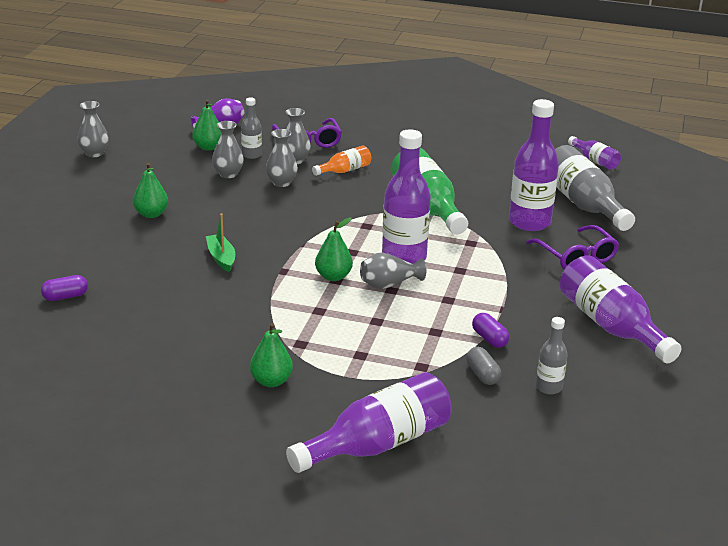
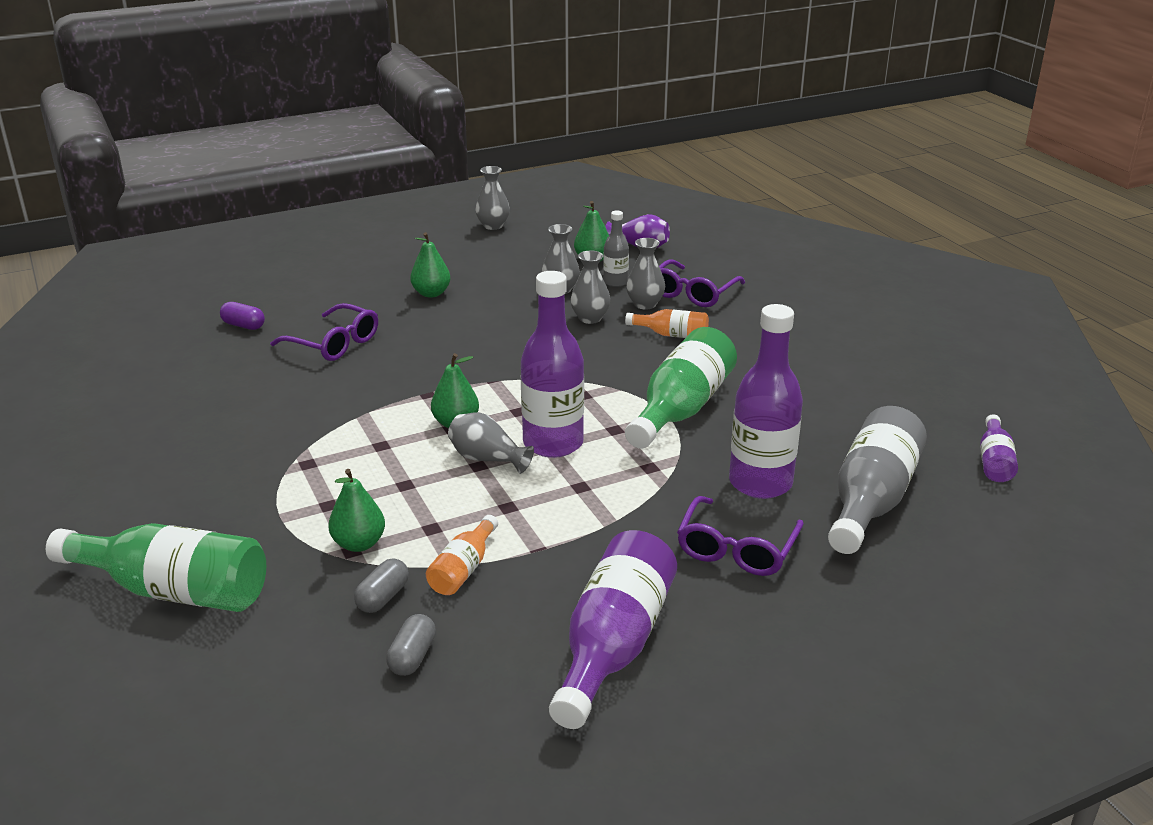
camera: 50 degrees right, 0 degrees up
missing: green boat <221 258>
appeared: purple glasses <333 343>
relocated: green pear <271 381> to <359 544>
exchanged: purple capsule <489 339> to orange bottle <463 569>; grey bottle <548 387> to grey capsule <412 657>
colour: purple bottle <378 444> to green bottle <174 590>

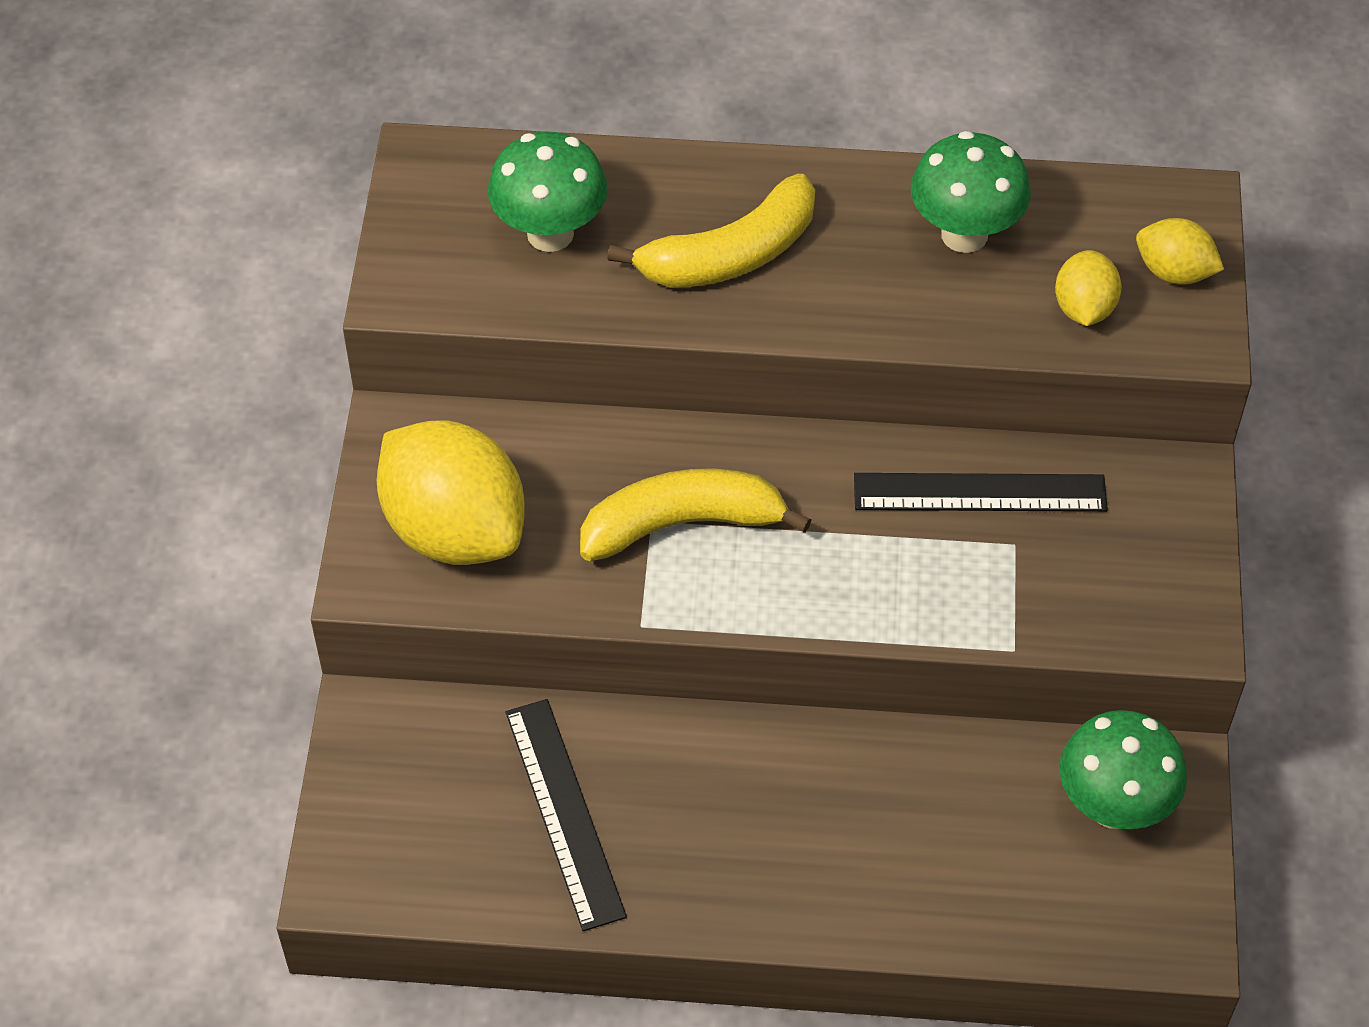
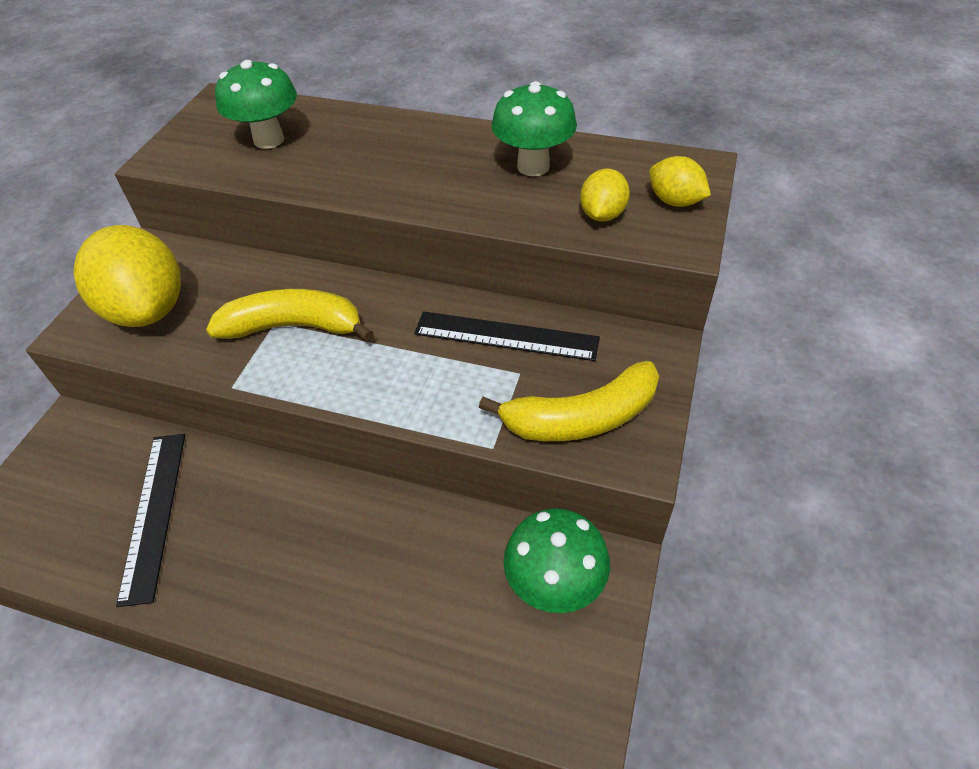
camera: 15 degrees right, 5 degrees down
relocated: yellow banana <730 255> to <581 418>

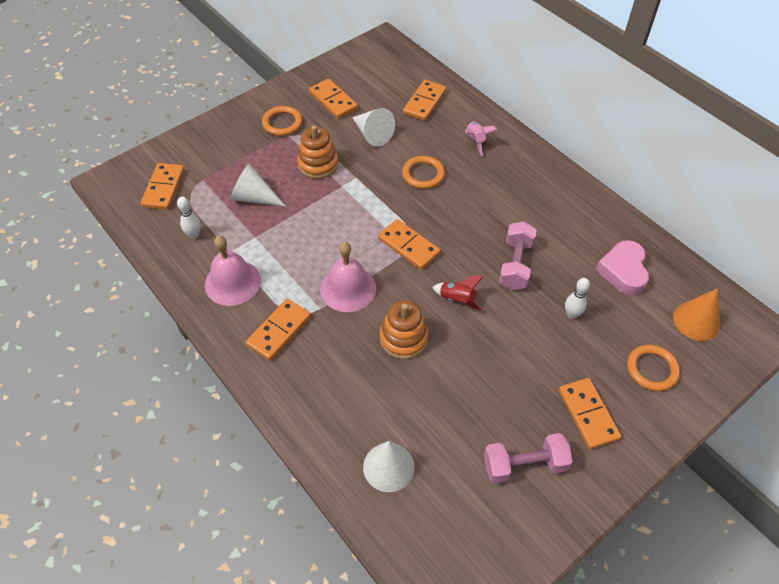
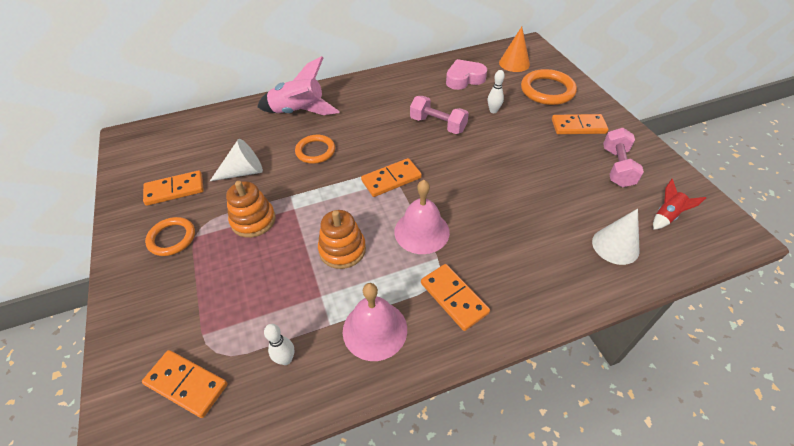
camera: 70 degrees left, 5 degrees down
missing: orange domino <424 102>; white cone <254 197>
relocated: red rocket <457 300> to <666 216>; orange stacking toy <403 338> to <342 250>
spun: pink heart <623 271> = <464 79> 135 degrees clockwise
size: pink rocket <475 141> = <299 112> x1.98; orange ring <651 369> = <547 90> x1.52

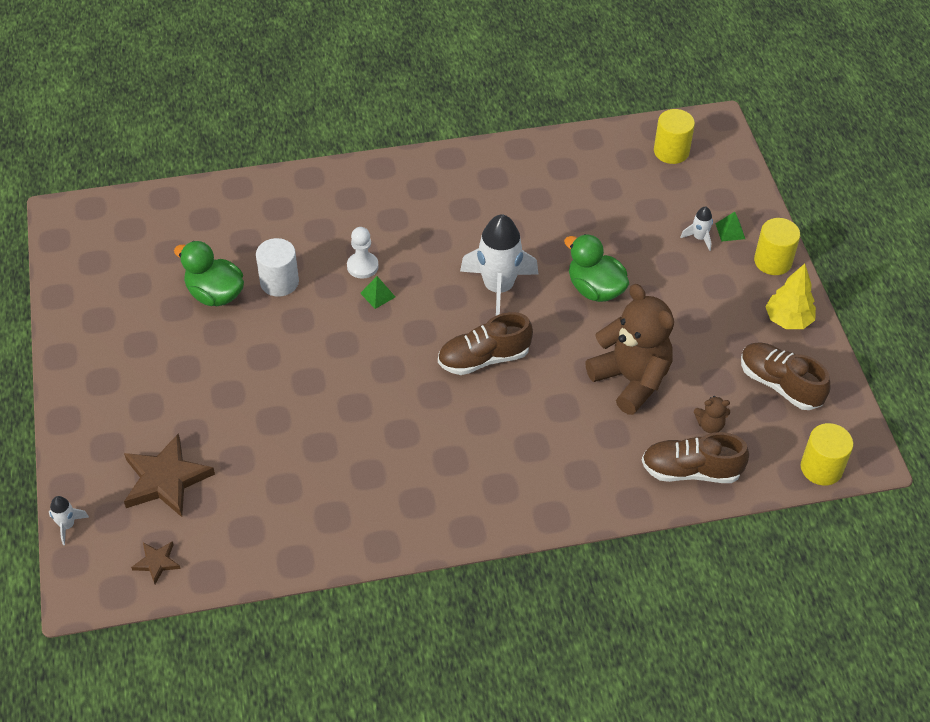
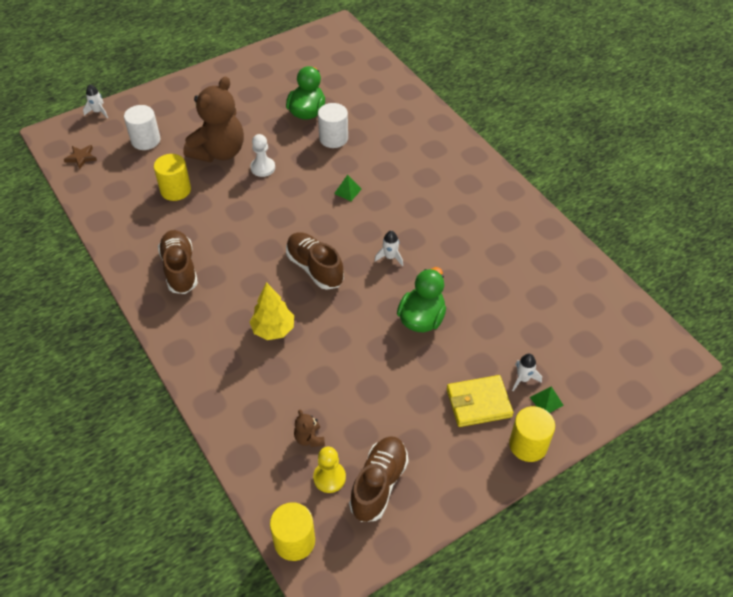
camera: 70 degrees right, 0 degrees up
appeared: yellow wallet <478 403>; yellow pawn <329 477>
relocated: yellow cylinder <671 151> to <175 190>; white pawn <362 266> to <263 168>; yellow tree <788 320> to <273 329>; brown teddy bear <631 380> to <219 152>; brown shoe <691 471> to <180 269>
exchanged: brown star <165 479> to white cylinder <146 140>
size: white rocket <498 288> = <390 257> x0.44

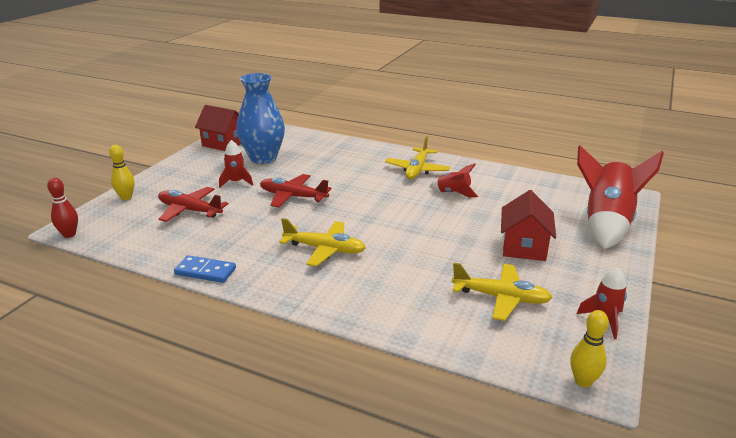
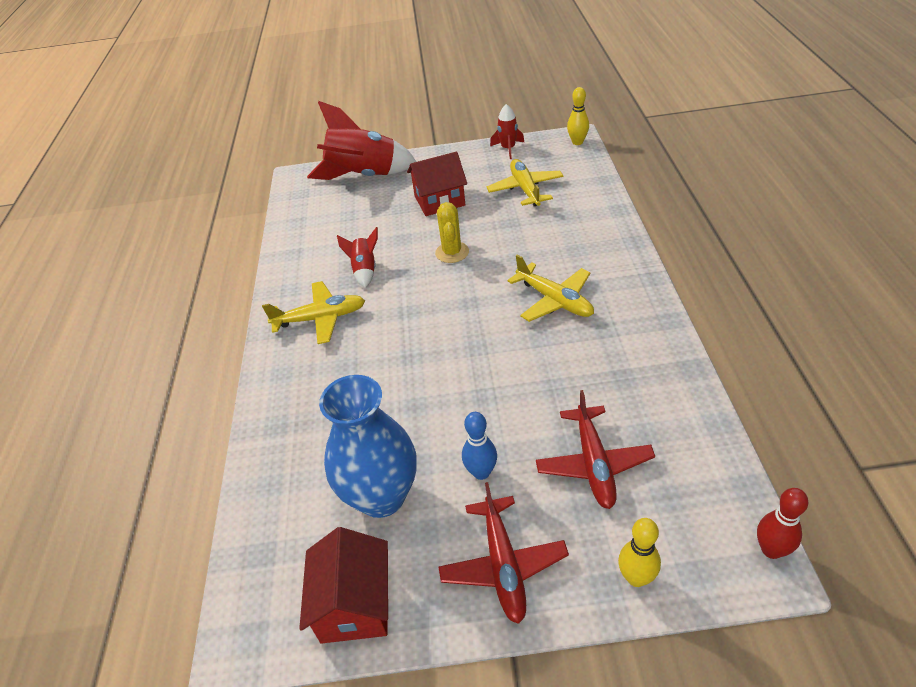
camera: 115 degrees left, 15 degrees up
missing: blue domino <205 271>
appeared: yellow cactus <452 252>
relocated: red plane <292 197> to <503 565>
exchanged: red rocket <236 182> to blue bowling pin <481 472>
spun: yellow plane <325 249> = <555 300> 150 degrees clockwise

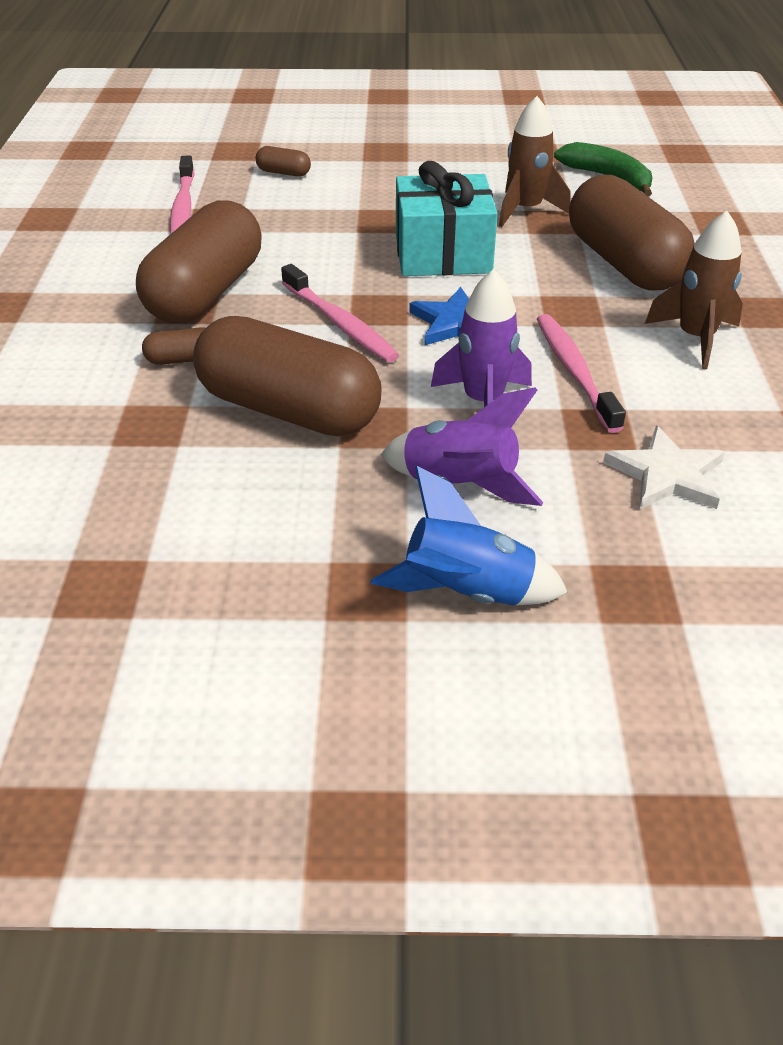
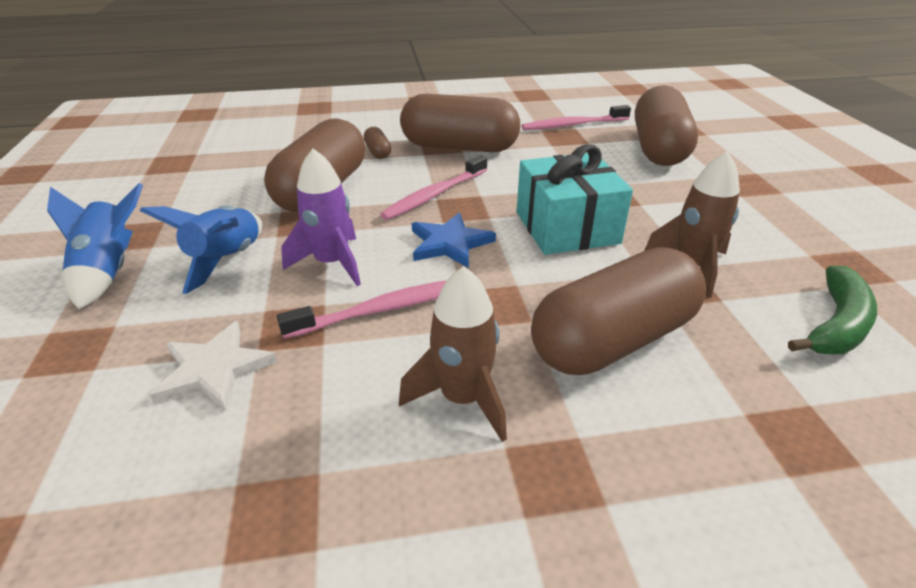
camera: 80 degrees right, 5 degrees down
colour: purple rocket <459 485> to blue rocket <226 260>
size: brown capsule <283 173> = <658 148> x2.47

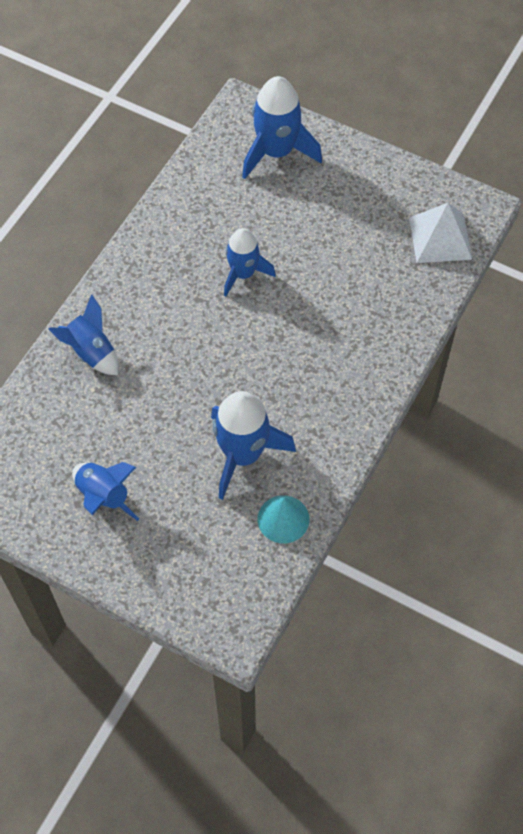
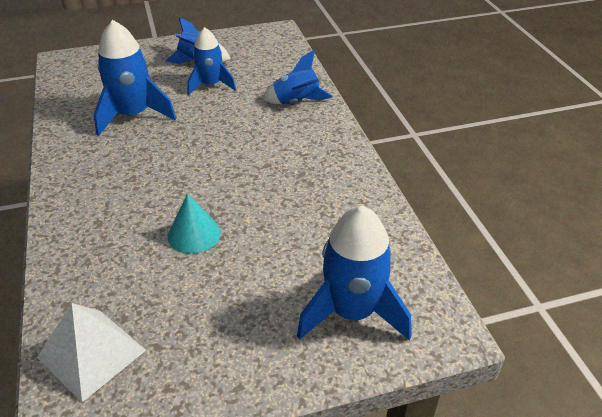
camera: 135 degrees right, 20 degrees down
relocated: blue rocket <243 274> to <211 85>; turquoise cone <283 519> to <194 234>

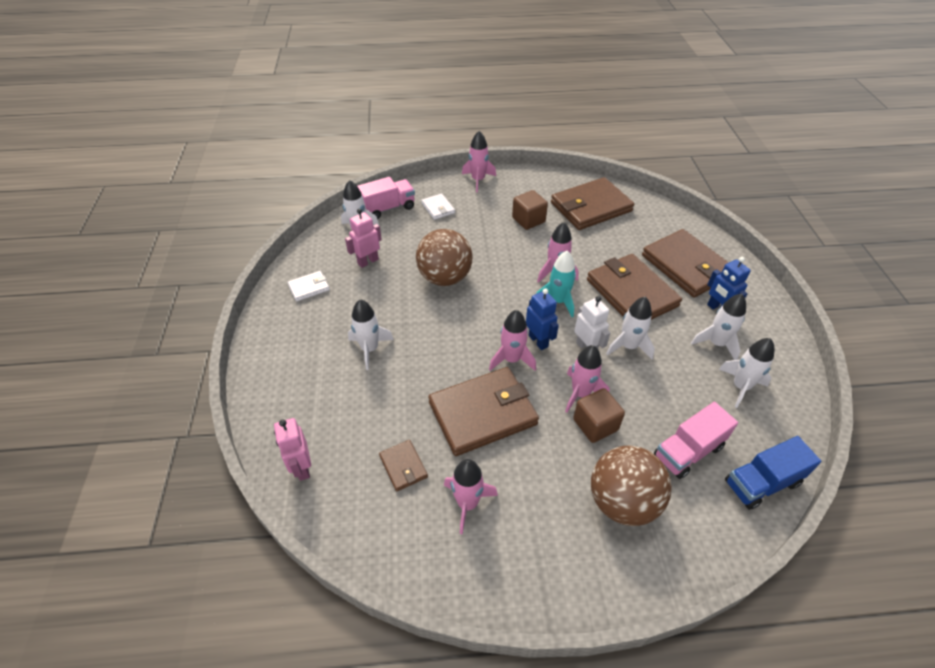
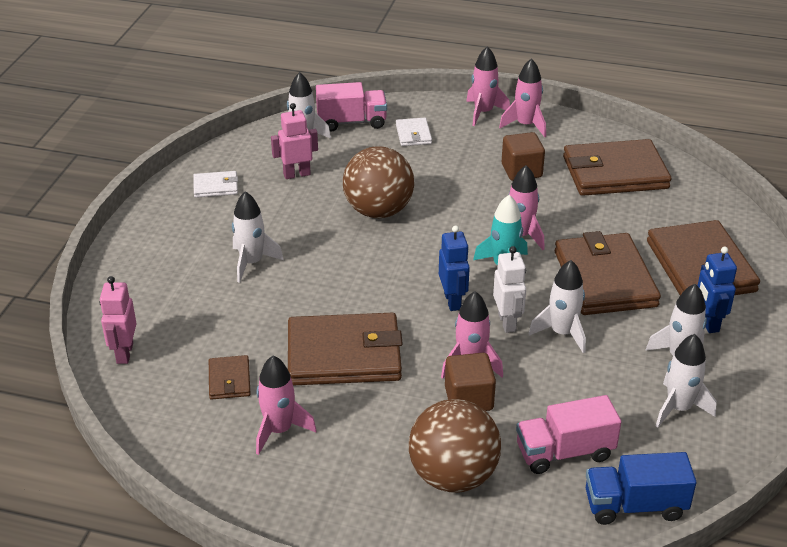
camera: 20 degrees right, 10 degrees down
relocated: pink rocket <511 359> to <525 125>

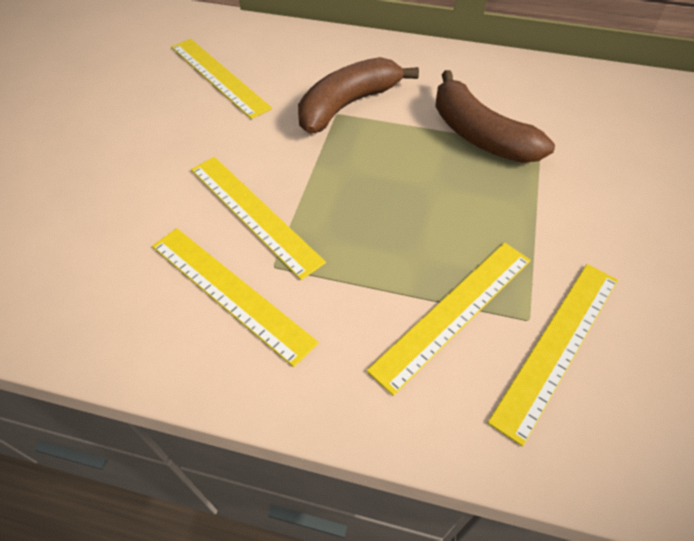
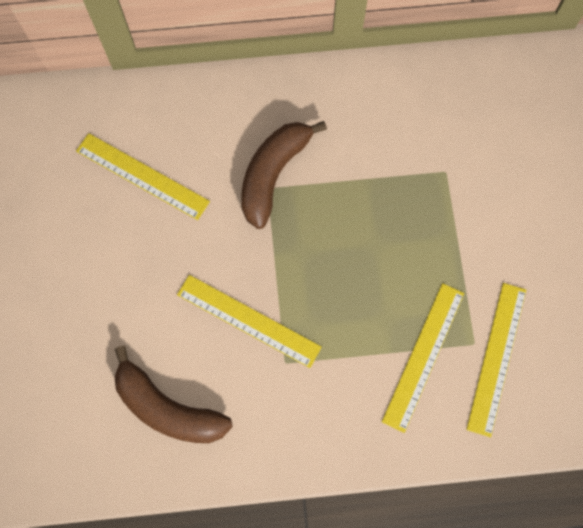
camera: 20 degrees left, 20 degrees up
missing: yellow ruler <230 292>
relocated: brown banana <479 135> to <168 408>

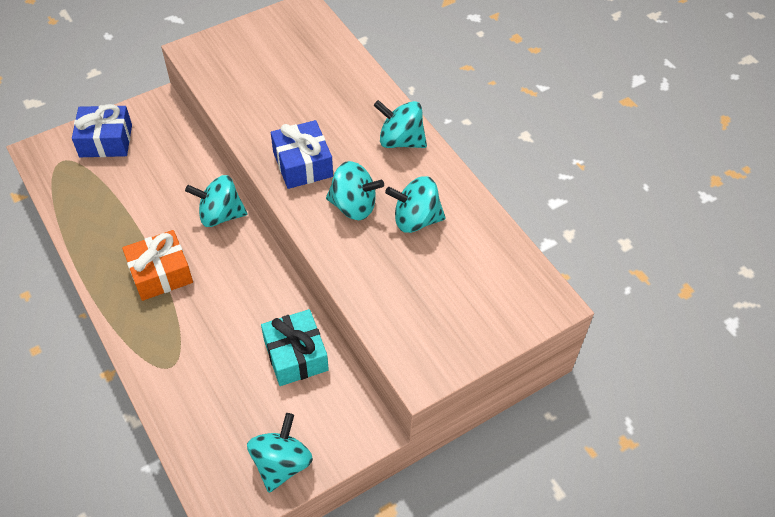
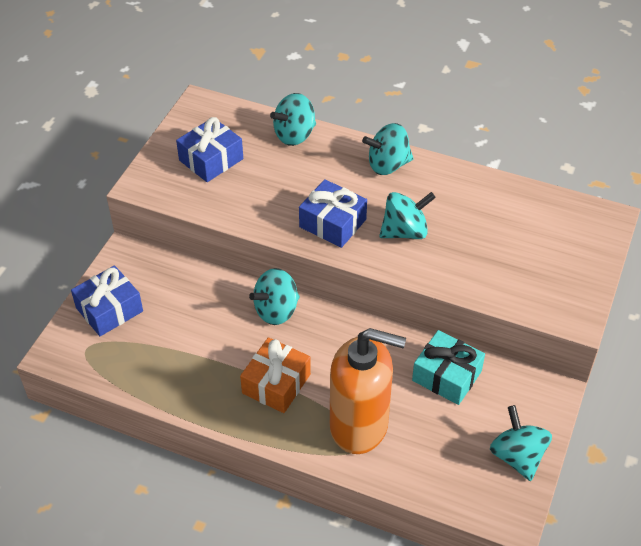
camera: 35 degrees left, 5 degrees down
appeared: blue gift <211 159>; orange soap dispenser <359 425>
relocated: turquoise spinning top <415 219> to <294 135>

